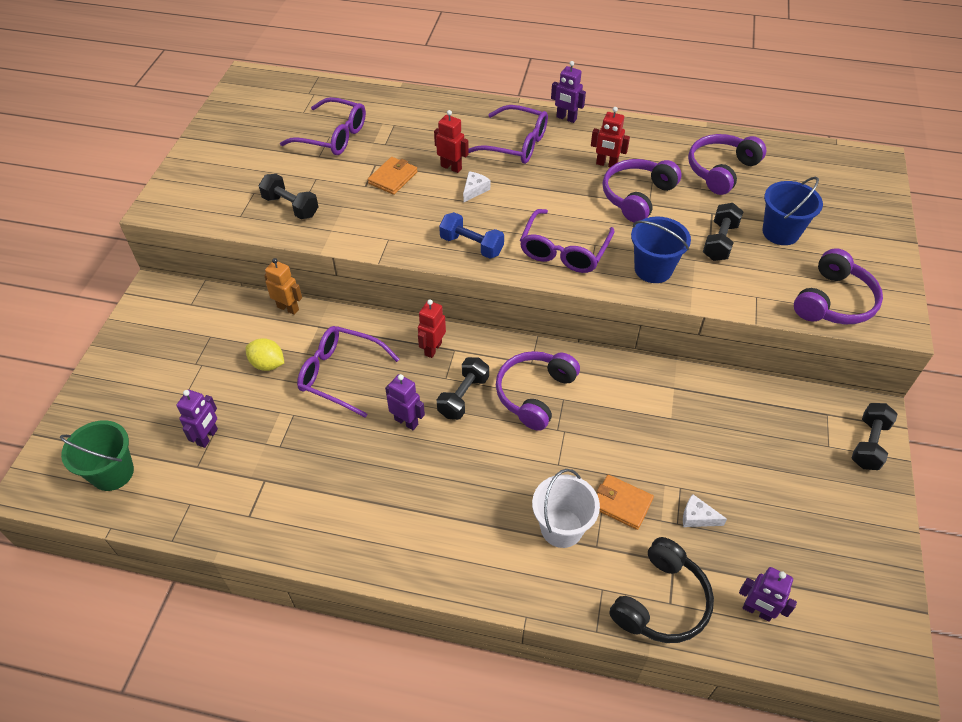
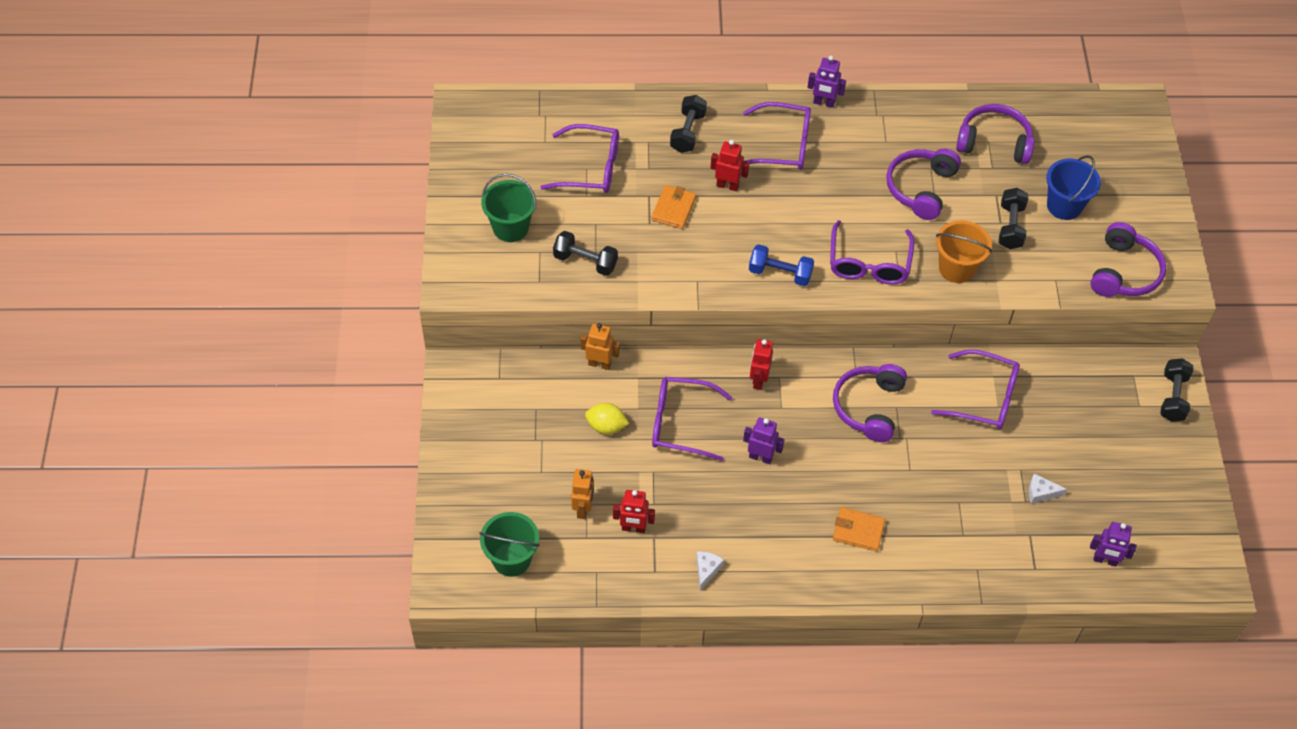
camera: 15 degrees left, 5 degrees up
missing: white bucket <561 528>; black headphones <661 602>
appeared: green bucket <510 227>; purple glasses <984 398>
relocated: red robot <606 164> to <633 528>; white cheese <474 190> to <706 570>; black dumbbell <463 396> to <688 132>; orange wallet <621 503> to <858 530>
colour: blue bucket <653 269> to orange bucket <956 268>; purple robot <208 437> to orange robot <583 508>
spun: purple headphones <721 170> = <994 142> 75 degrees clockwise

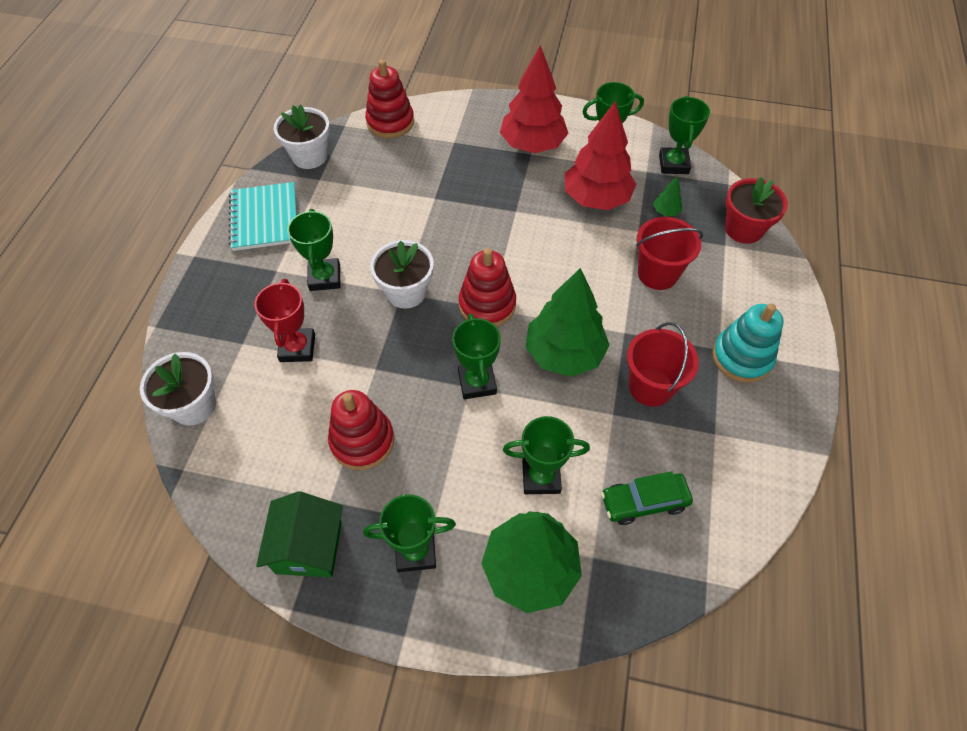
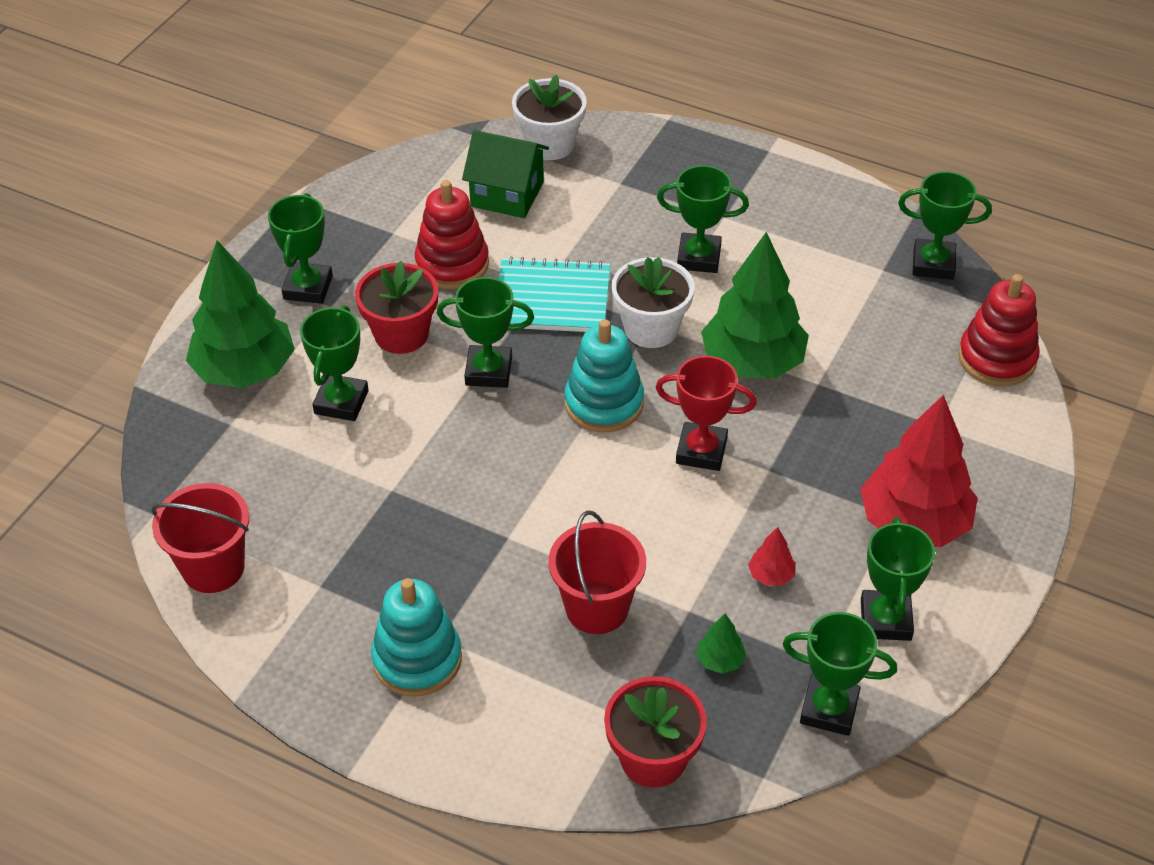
camera: 105 degrees right, 10 degrees down
missing: green car <644 502>
appeared: red flower pot <401 334>
relocated: turquoise notebook <264 218> to <552 298>; green tree <564 353> to <752 362>; red trophy <297 348> to <701 451>; red bucket <650 387> to <213 568>; green house <309 547> to <507 194>
exchanged: white flower pot <309 156> to green trophy <933 264>
colour: red stacking toy <487 305> to turquoise stacking toy <604 403>
size: red tree <596 199> = <771 575> x0.40

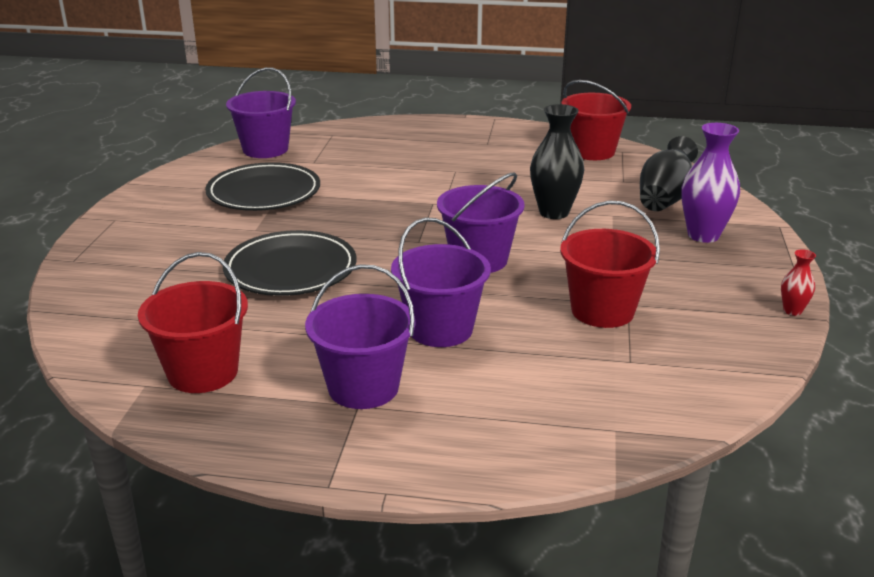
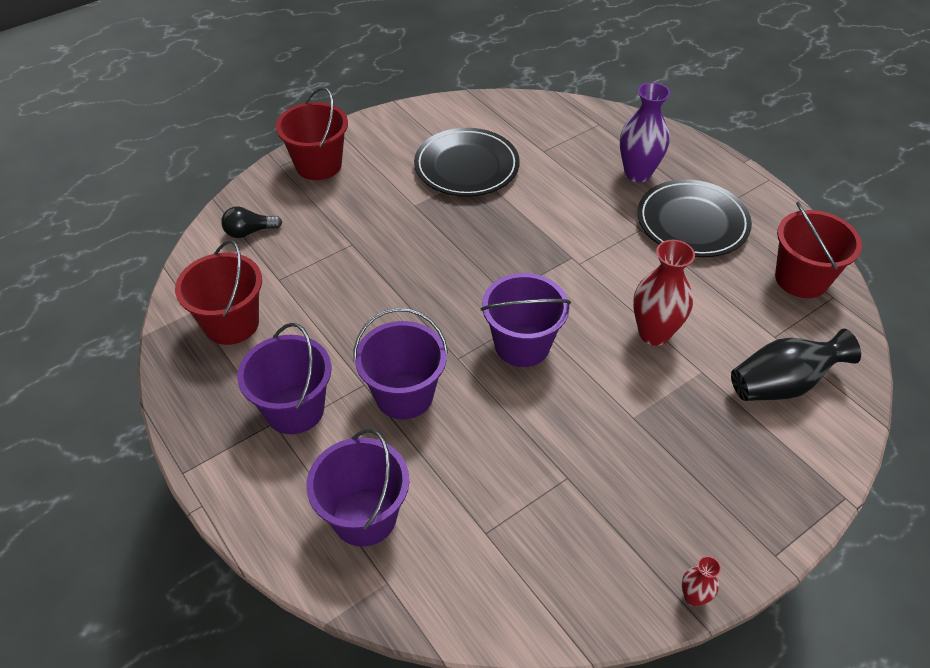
camera: 45 degrees right, 20 degrees up
appeared: black light bulb <249 232>
relocated: purple bucket <265 149> to <364 516>; purple vase <703 235> to <637 173>; red bucket <602 311> to <318 165>; black plate <290 269> to <692 223>
colour: black vase <554 212> to red vase <654 333>

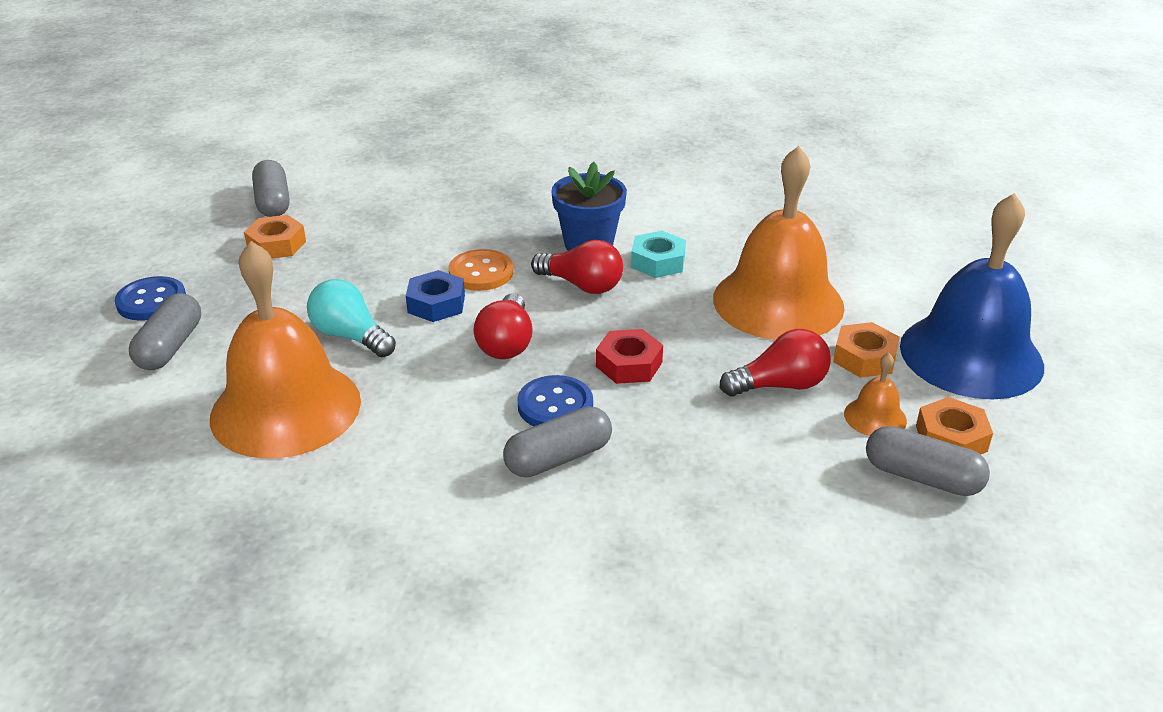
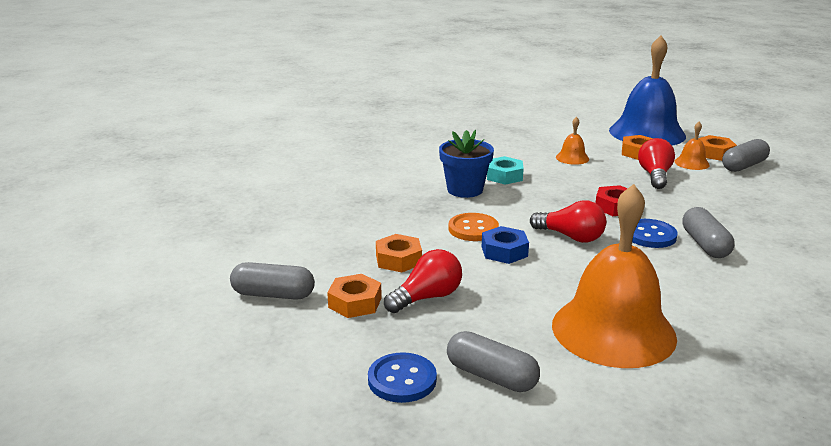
camera: 65 degrees left, 10 degrees down
missing: turquoise light bulb <350 336>
appeared: orange nut <398 259>
relocated: red light bulb <582 285> to <427 297>
size: orange bell <778 302> = <572 158> x0.41

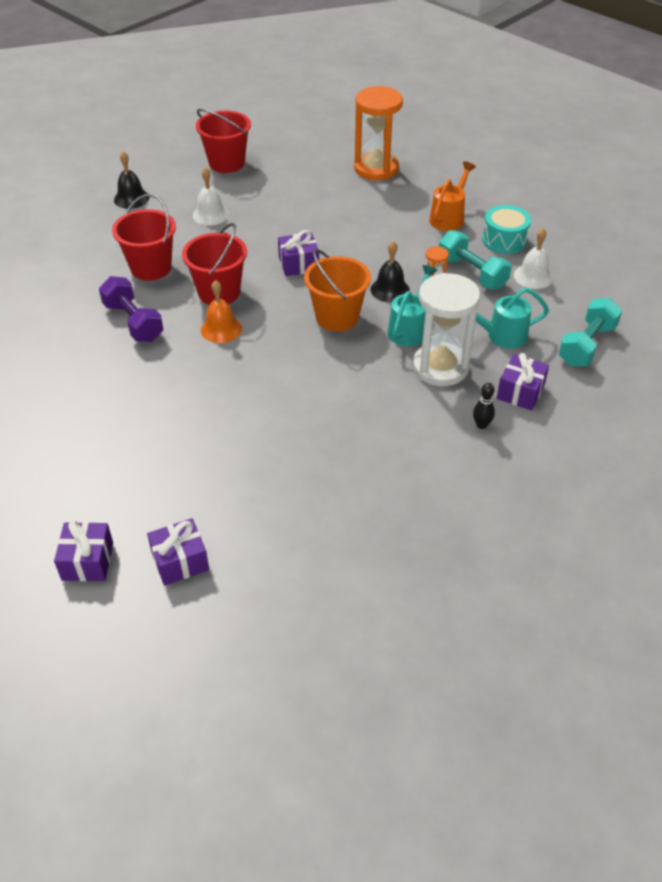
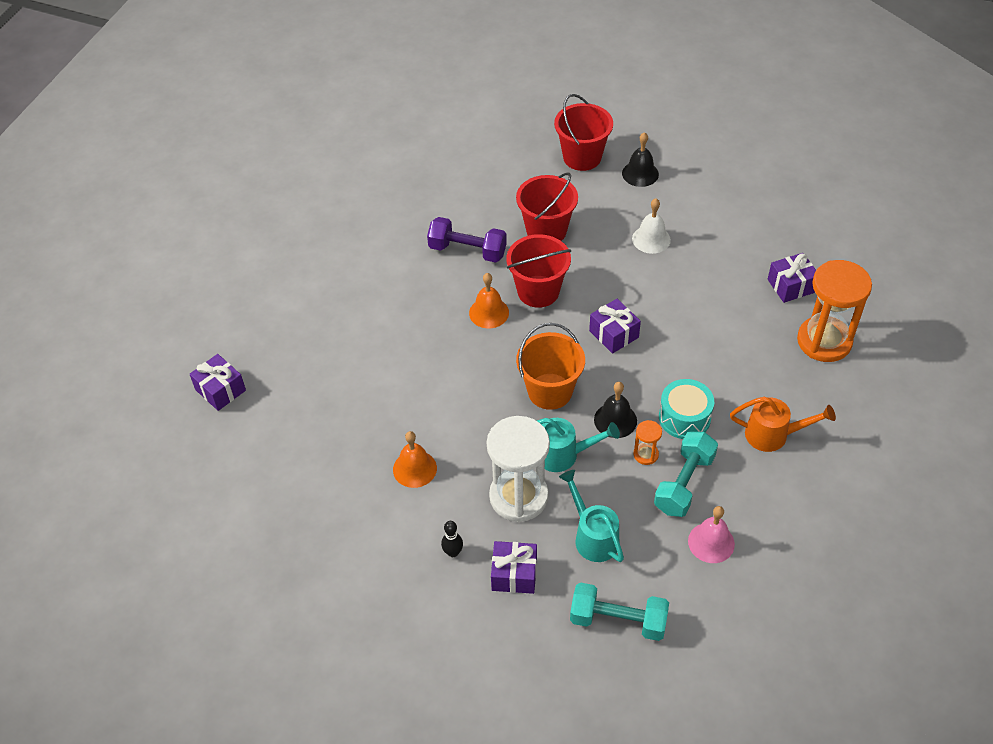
camera: 70 degrees right, 5 degrees up
appeared: orange bell <414 469>
relocated: red bucket <226 163> to <582 157>; turquoise drum <504 240> to <684 417>; purple gift <87 561> to <791 286>
colour: white bell <533 276> to pink bell <711 542>
spun: purple dumbbell <133 322> = <467 250> 75 degrees clockwise

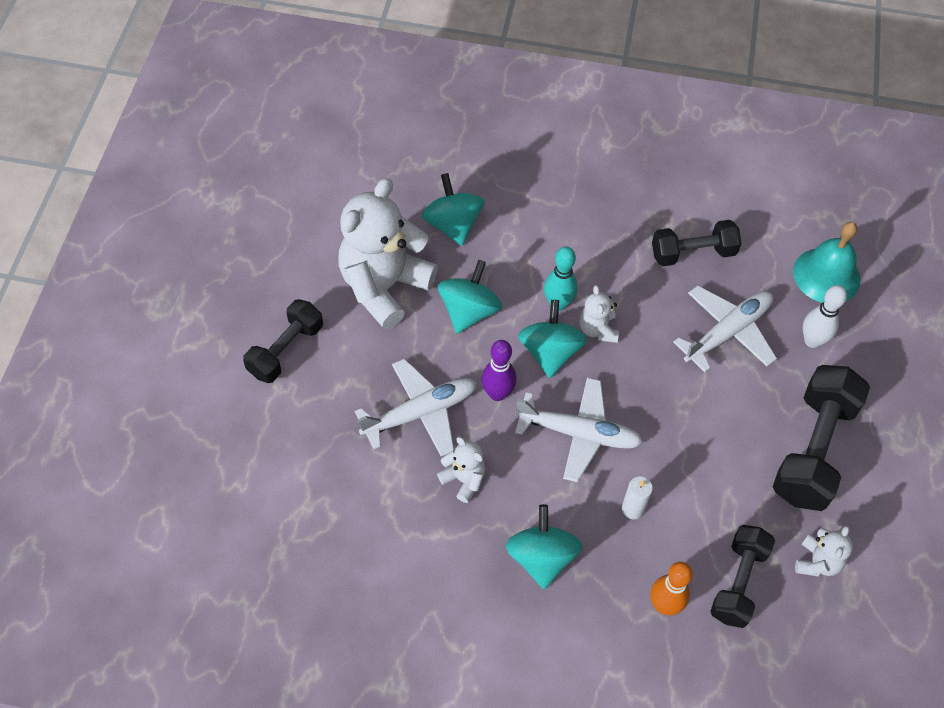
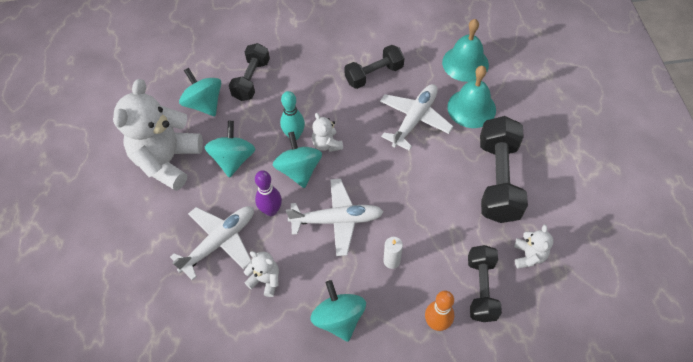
camera: 15 degrees left, 0 degrees up
relocated: black dumbbell <286 350> to <251 80>
exchanged: white bowling pin <812 341> to turquoise bell <471 108>

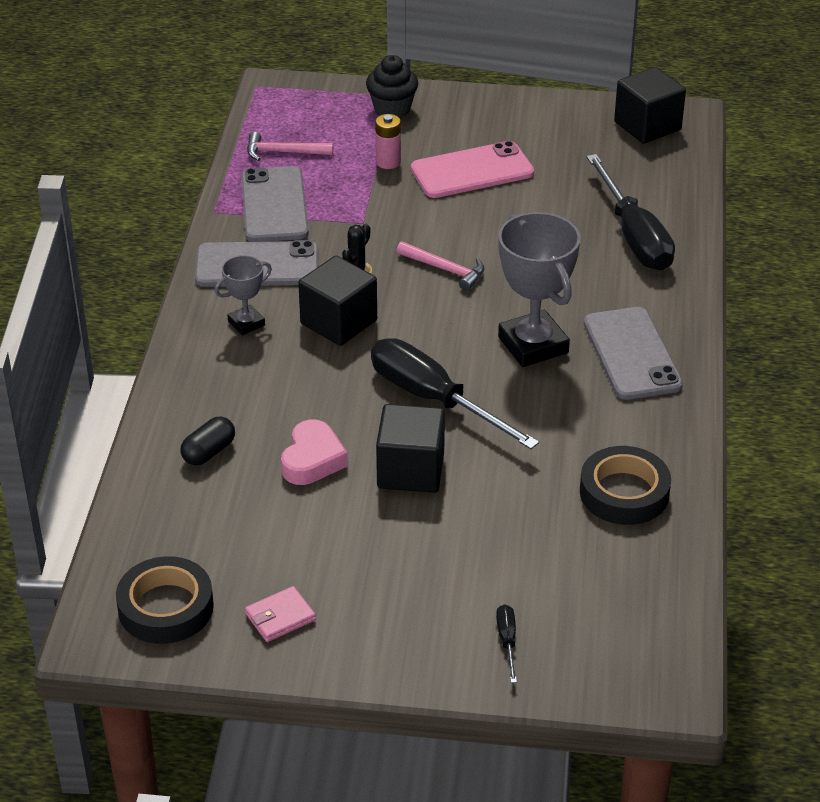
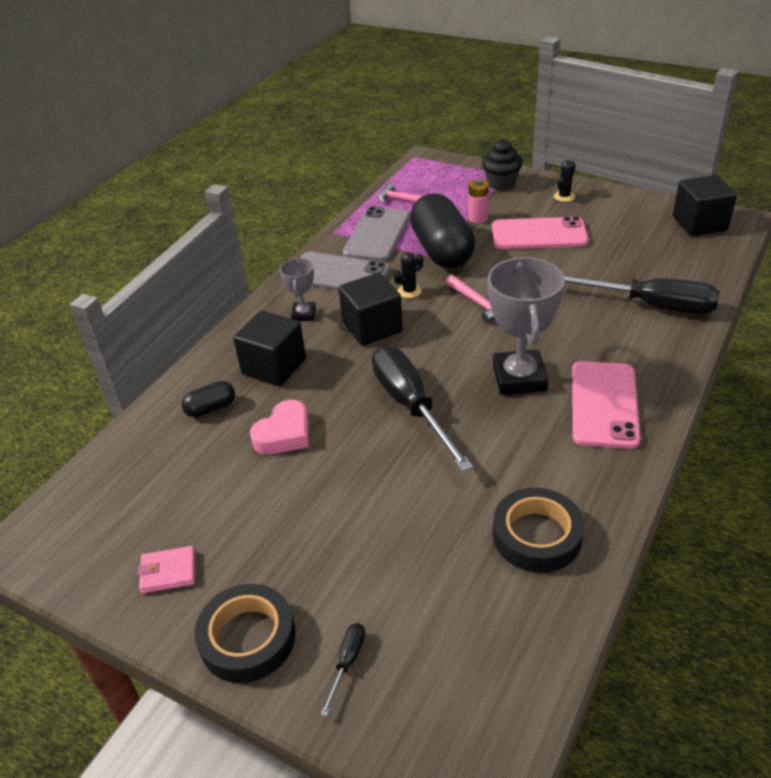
camera: 25 degrees right, 0 degrees up
appeared: black cactus <564 196>; black capsule <442 251>
relocated: black cube <410 470> to <274 366>; black tape <166 607> to <247 638>
colour: grey phone <632 354> to pink phone <604 404>
spun: black screwdriver <634 236> = <650 305> 75 degrees counterclockwise; grey trophy <246 323> = <303 314> 75 degrees counterclockwise

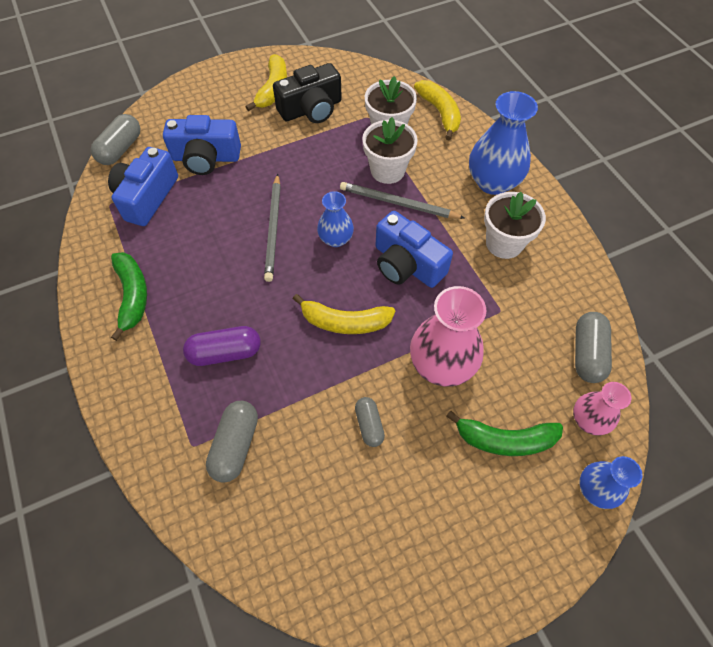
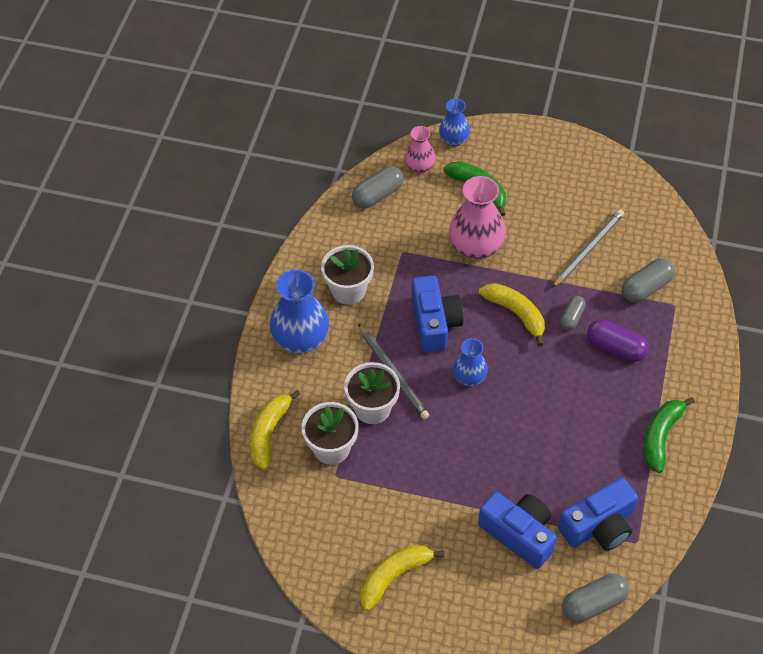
camera: 140 degrees left, 5 degrees down
missing: black camera <311 109>
relocated: grey pencil <273 229> to <588 249>; grey capsule <369 425> to <571 317>

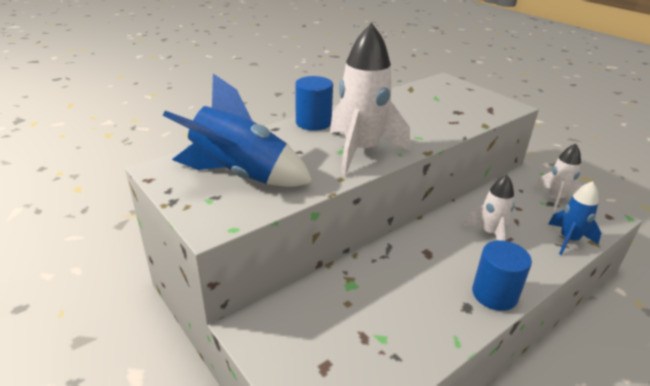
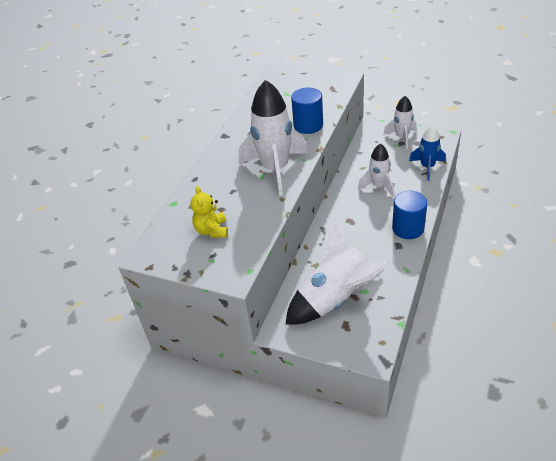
camera: 25 degrees left, 10 degrees up
appeared: white rocket <336 299>
relocated: blue cylinder <313 123> to <308 125>
exchanged: blue rocket <240 175> to yellow teddy bear <212 230>

